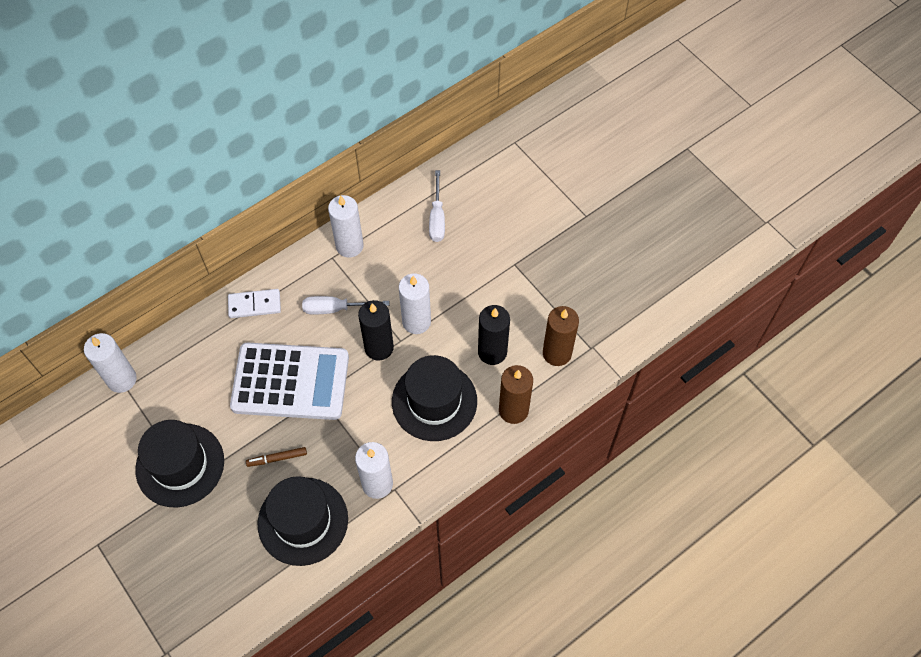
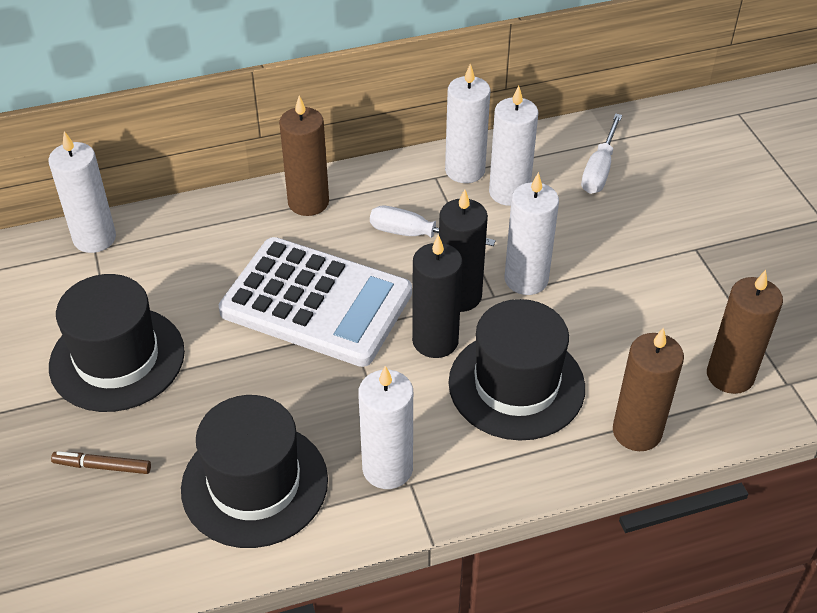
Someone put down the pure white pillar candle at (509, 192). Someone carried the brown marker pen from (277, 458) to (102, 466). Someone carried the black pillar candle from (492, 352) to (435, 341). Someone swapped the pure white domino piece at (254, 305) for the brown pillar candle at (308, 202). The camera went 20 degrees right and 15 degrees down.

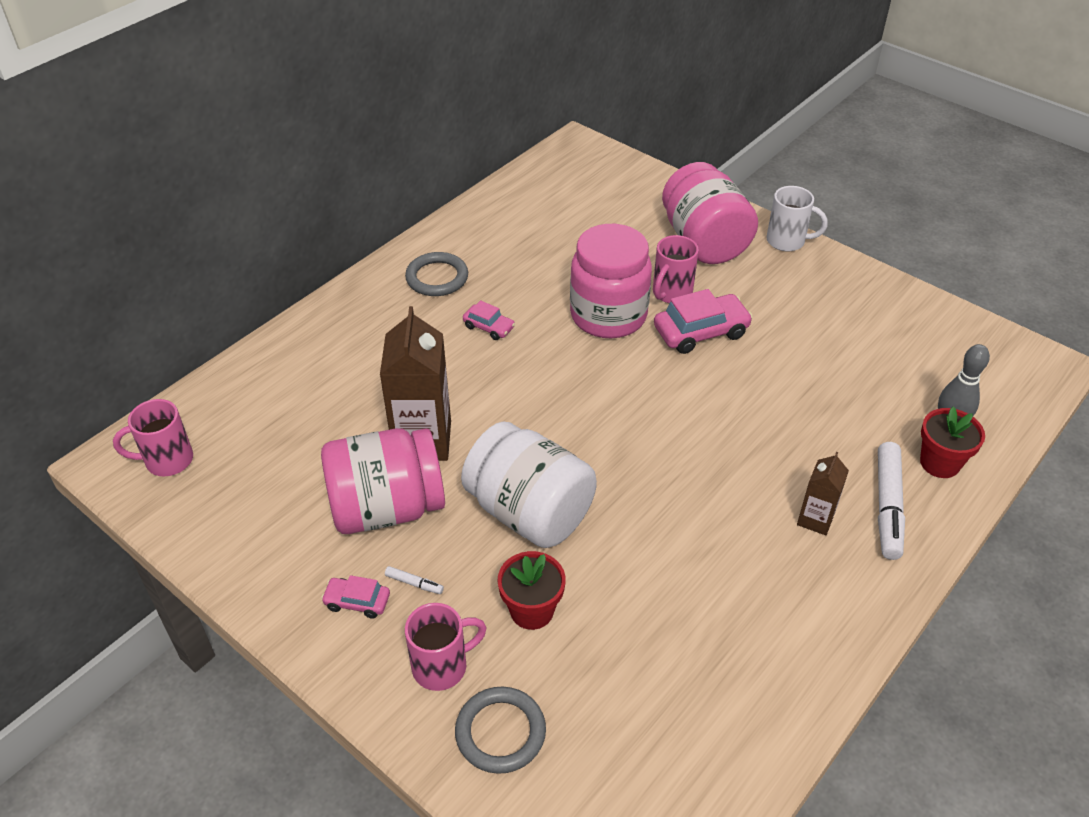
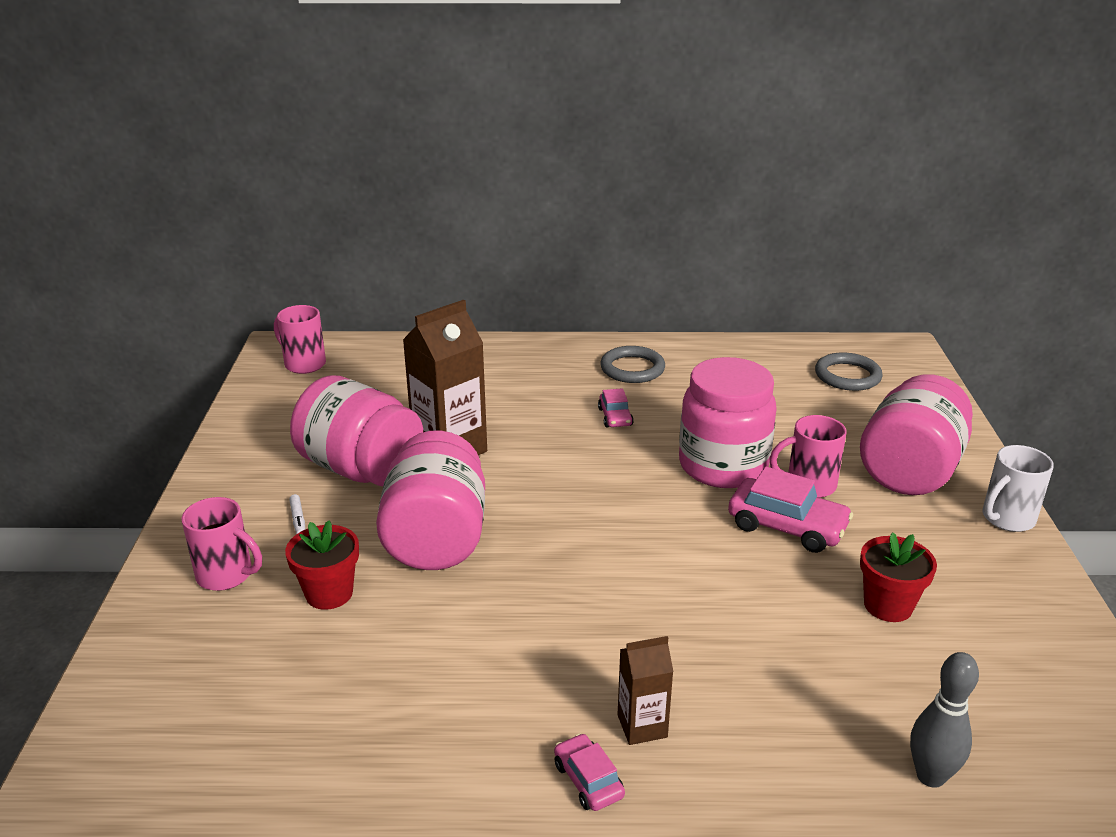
Someone took away the pure white marker pen at (887, 506). Someone carried the rosy car from (357, 602) to (588, 780). Someone carried the ash-grey torus from (500, 732) to (847, 376). Someone carried the red potted plant from (939, 463) to (888, 605). Someone repainted the pure white preserve jar at (529, 512), which became the rosy preserve jar at (436, 538). Someone rotated the pure white coffee mug at (787, 241) by 75 degrees clockwise. The camera went 50 degrees right and 15 degrees down.

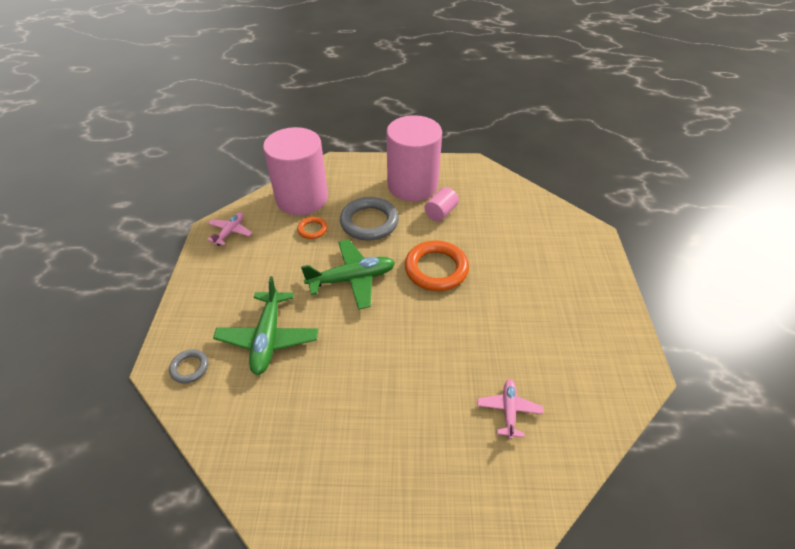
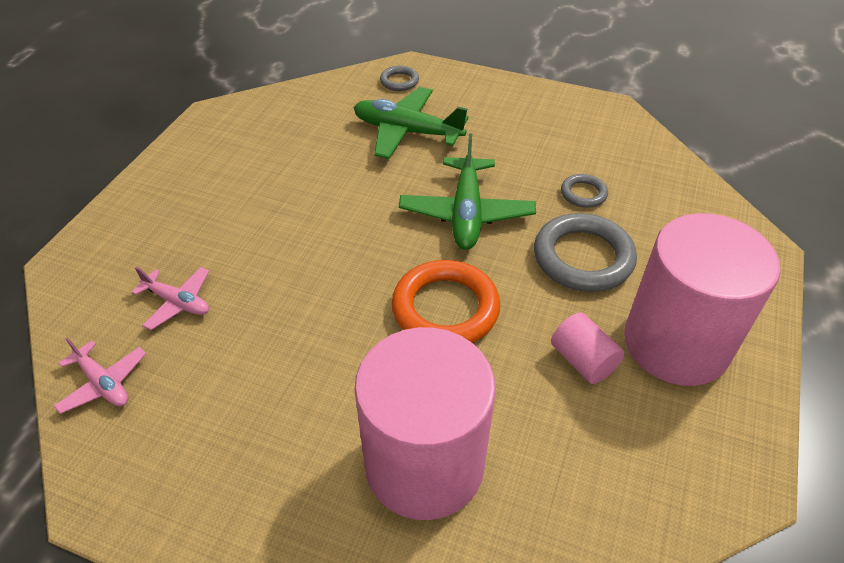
Someone carried the rosy aeroplane from (230, 232) to (103, 383). Someone carried the rosy cylinder shape from (302, 198) to (424, 464). Someone repainted the orange-coloured torus at (312, 229), which became the ash-grey torus at (583, 194). The camera went 110 degrees right and 0 degrees up.

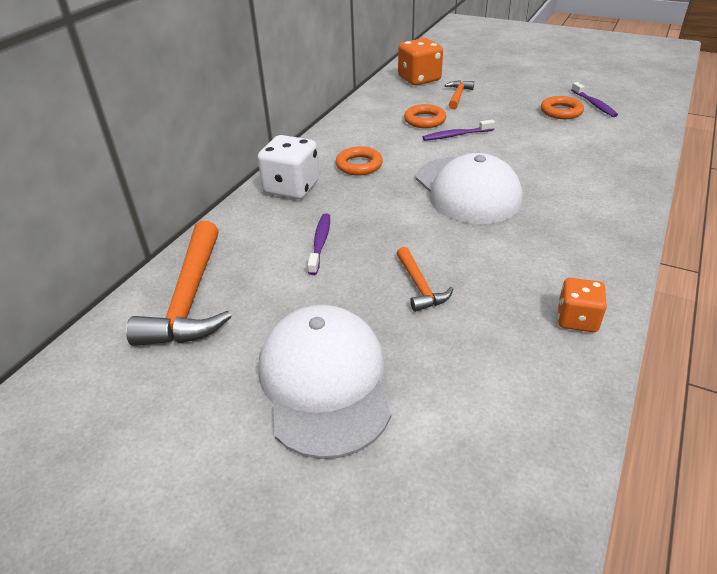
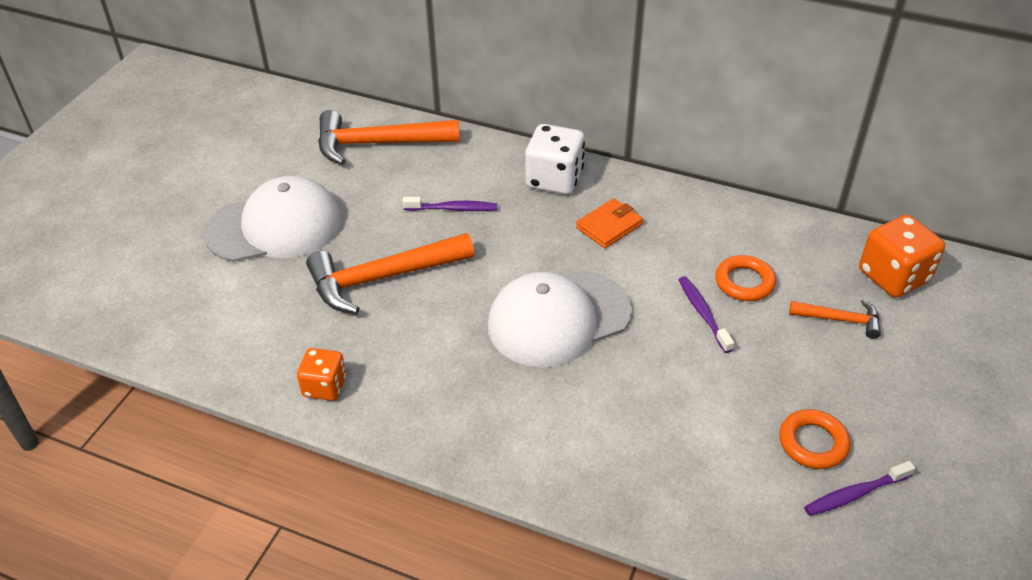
Someone swapped the orange-coloured torus at (359, 165) for the orange-coloured wallet at (609, 226). Someone scaled the orange-coloured claw hammer at (420, 286) by 1.93. The camera went 85 degrees right and 5 degrees up.

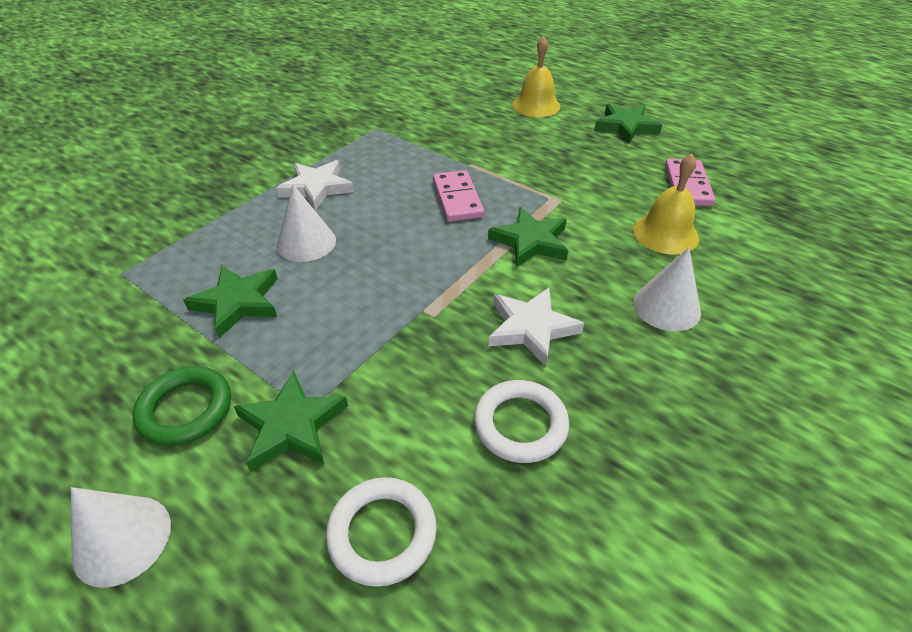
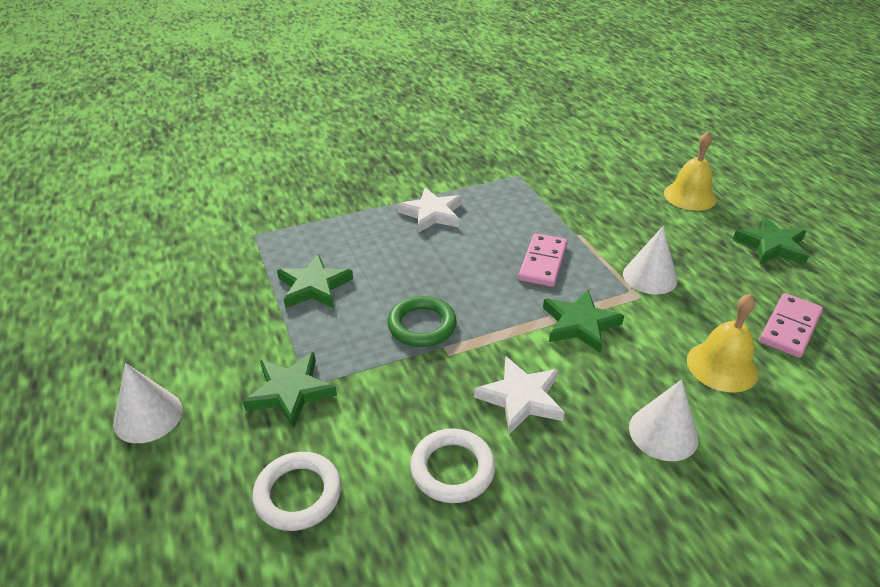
Someone carried the green torus from (186, 409) to (422, 325). Someone carried the pure white cone from (306, 242) to (650, 277). The camera went 30 degrees right and 5 degrees down.

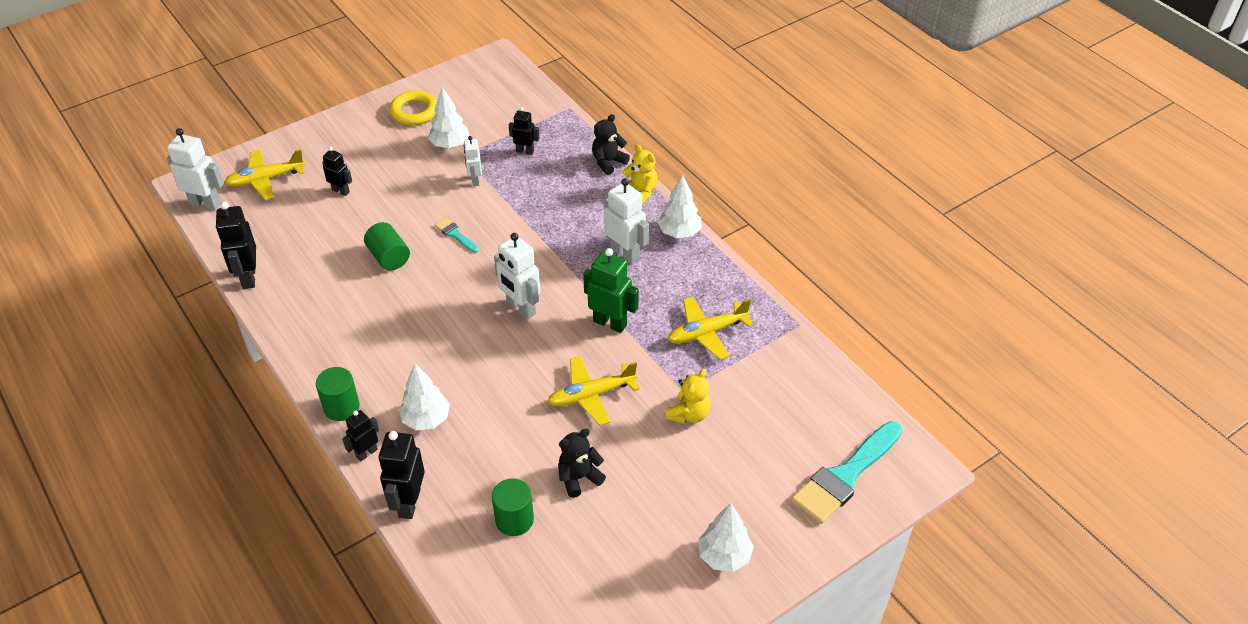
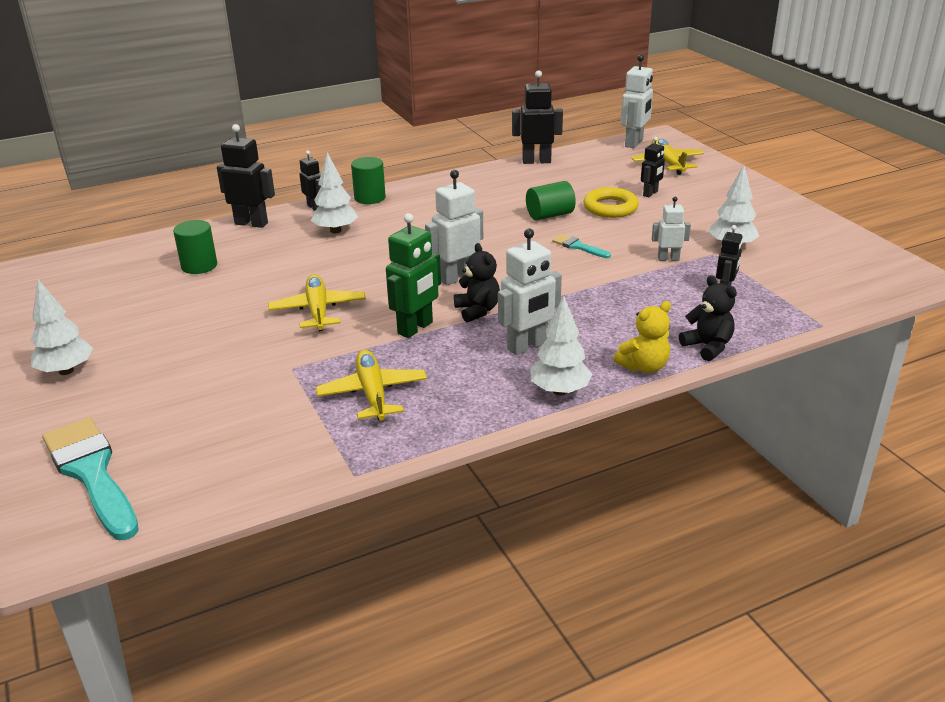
Someone took away the golden teddy bear at (689, 414). Someone carried the golden torus from (414, 112) to (610, 207). Someone carried the black teddy bear from (579, 478) to (477, 310). Someone rotated the aqua paint brush at (455, 234) by 105 degrees counterclockwise. The camera went 100 degrees right and 15 degrees down.

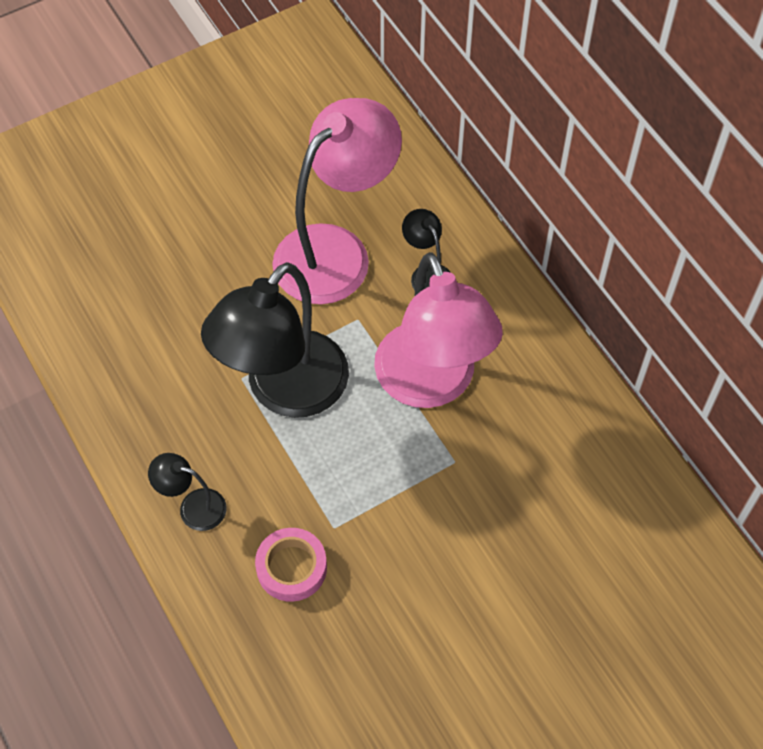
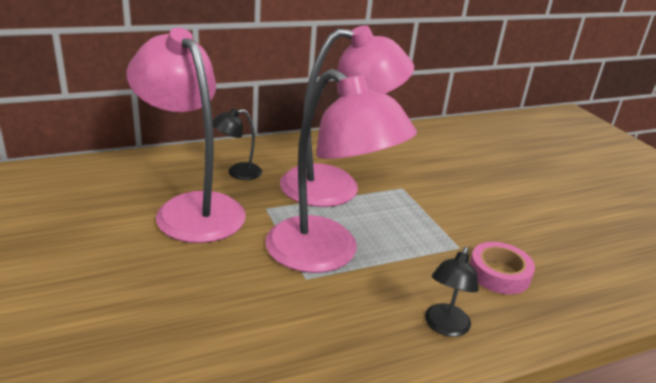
Someone repainted the black lamp at (284, 391), which became the rosy lamp at (326, 254). The camera went 85 degrees left and 30 degrees down.

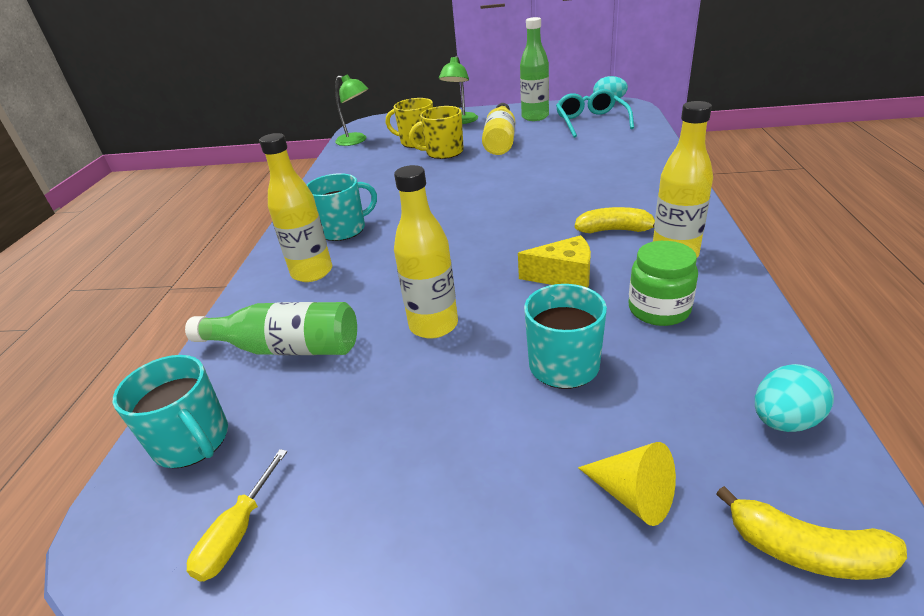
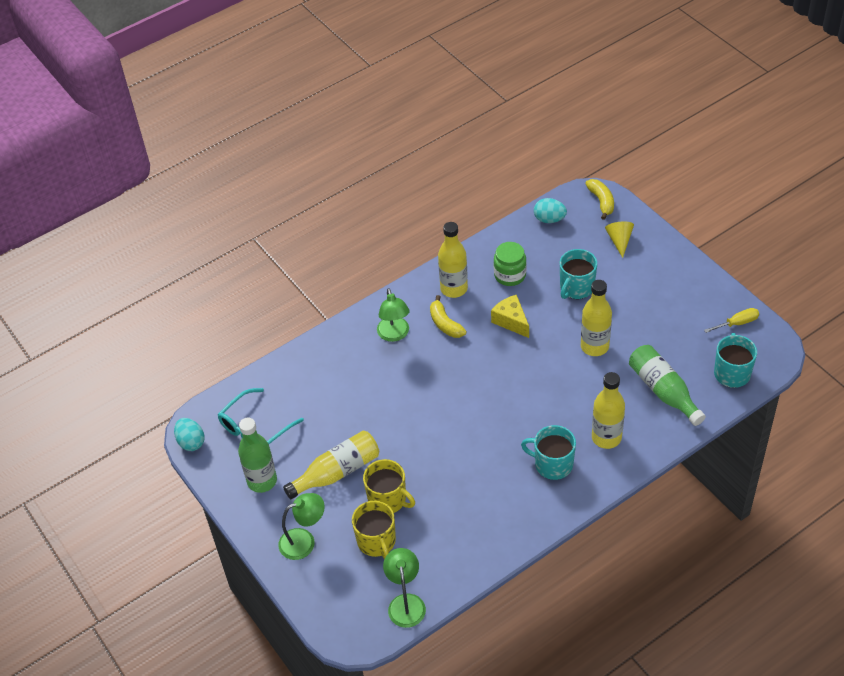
Someone put down the green lamp at (394, 335). The camera went 130 degrees left and 15 degrees up.

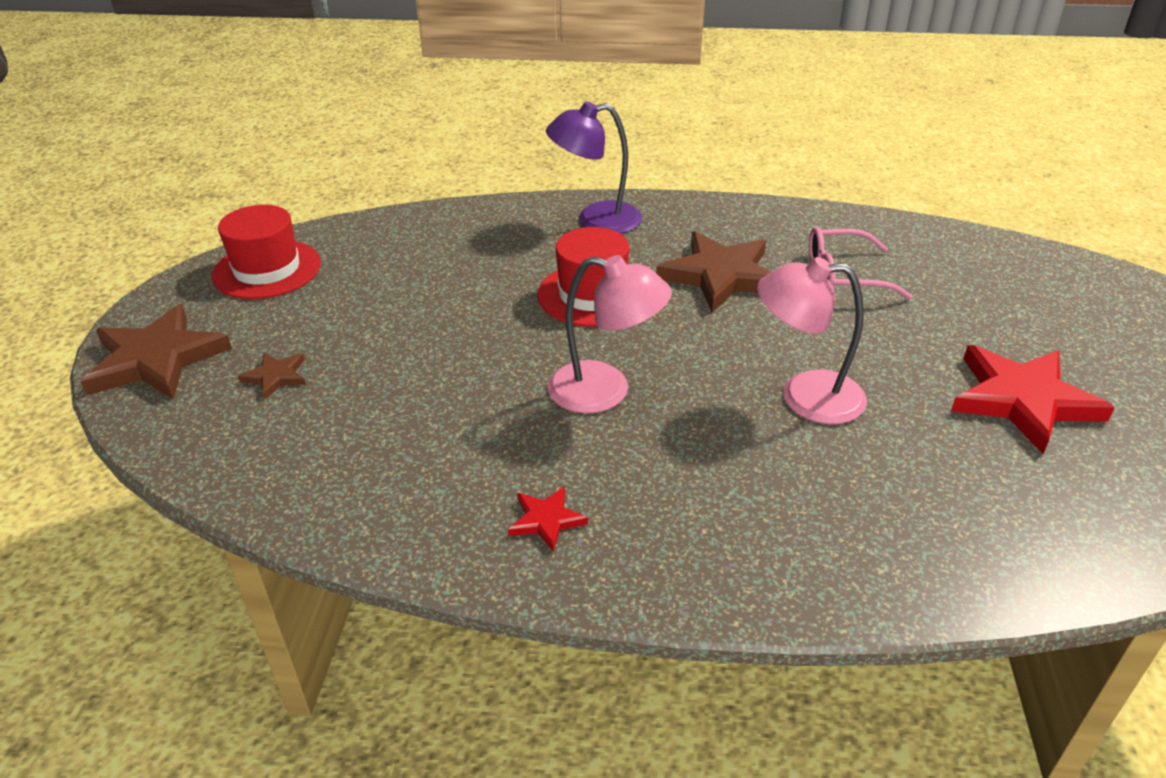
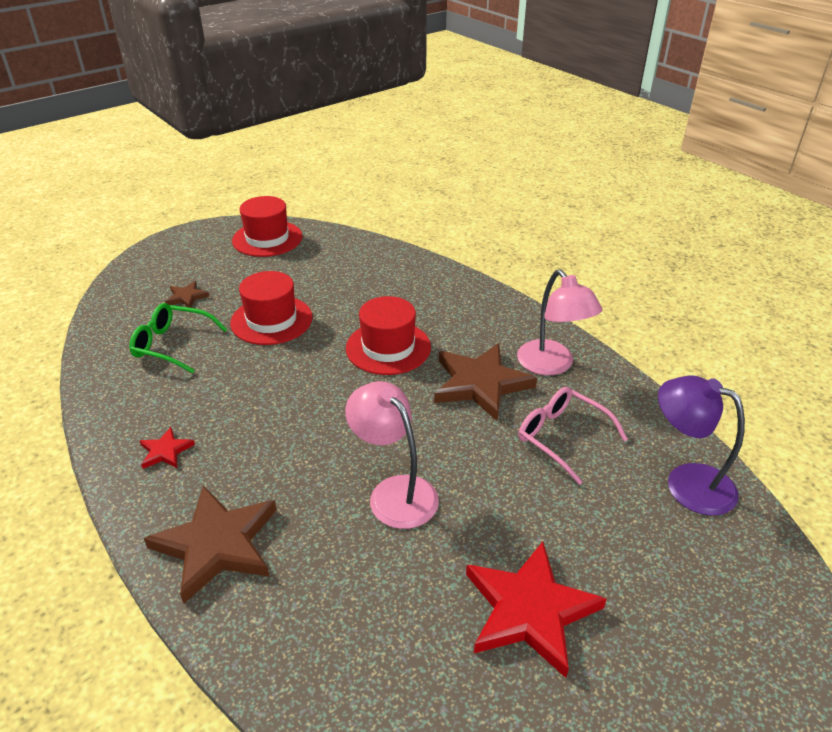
Someone put down the green glasses at (172, 345). Someone put down the red tall hat at (271, 320). Someone carried the brown star from (156, 359) to (217, 544). Someone carried the royal purple lamp from (596, 220) to (686, 482). Someone carried the rosy lamp from (605, 391) to (552, 365). The camera went 45 degrees right and 0 degrees up.

